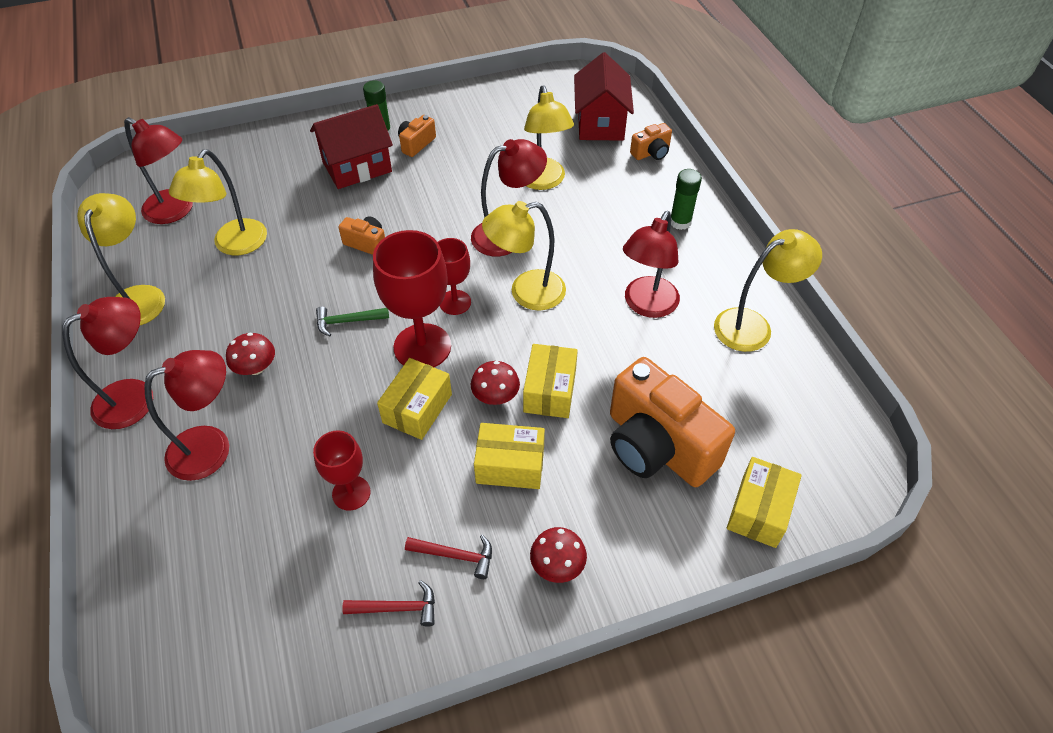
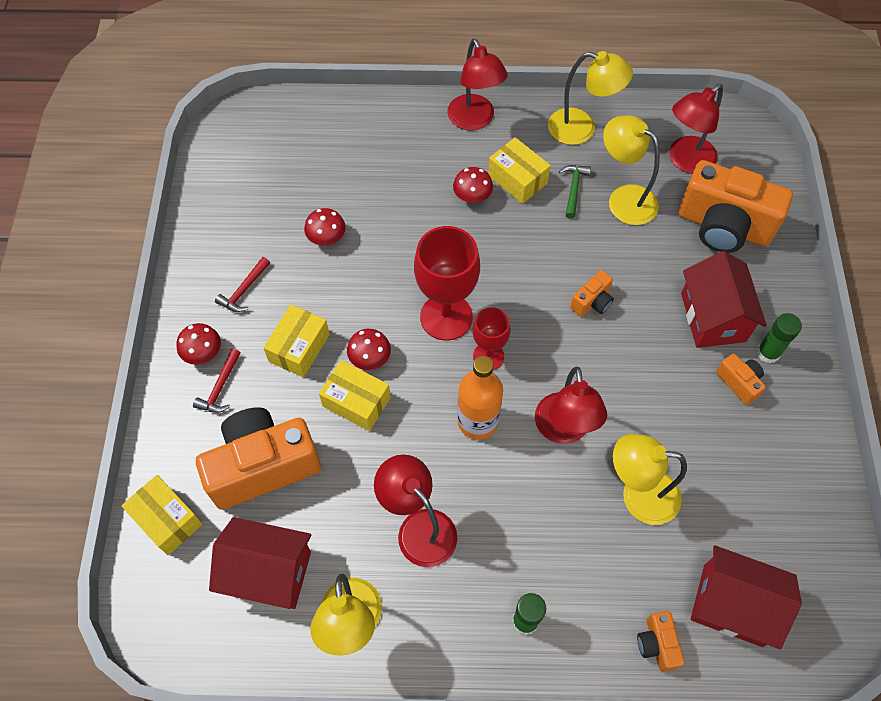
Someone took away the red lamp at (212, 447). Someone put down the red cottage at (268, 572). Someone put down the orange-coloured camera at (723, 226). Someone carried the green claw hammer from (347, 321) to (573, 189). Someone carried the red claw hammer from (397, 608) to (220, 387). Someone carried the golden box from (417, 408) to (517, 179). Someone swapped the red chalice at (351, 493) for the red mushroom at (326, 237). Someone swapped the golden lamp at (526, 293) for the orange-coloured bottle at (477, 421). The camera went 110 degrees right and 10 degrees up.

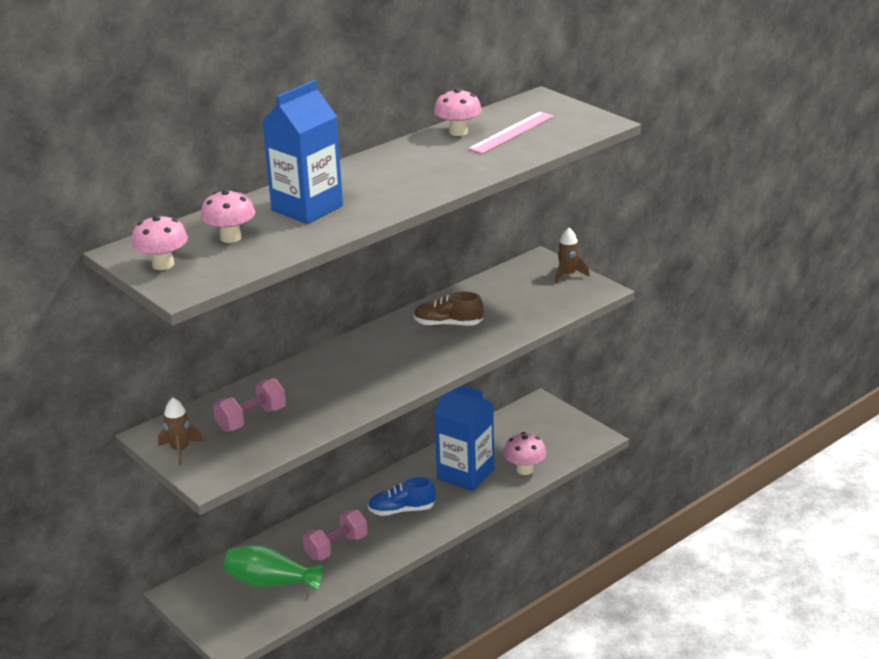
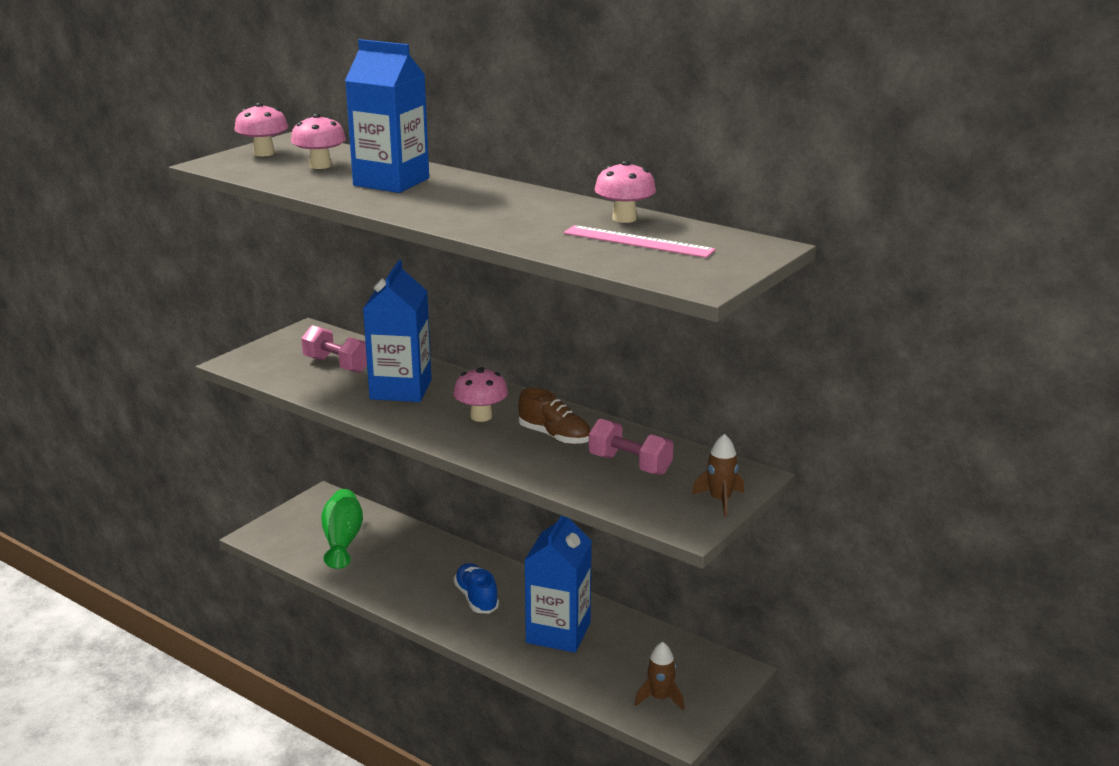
Someone put down the royal blue juice carton at (401, 389). Someone carried the brown spaceship from (180, 450) to (660, 698). Someone carried the rosy free weight from (336, 547) to (630, 465). Someone carried the rosy mushroom from (524, 469) to (481, 416). Someone rotated the brown sneaker at (448, 324) by 135 degrees clockwise. The camera went 75 degrees right and 5 degrees down.

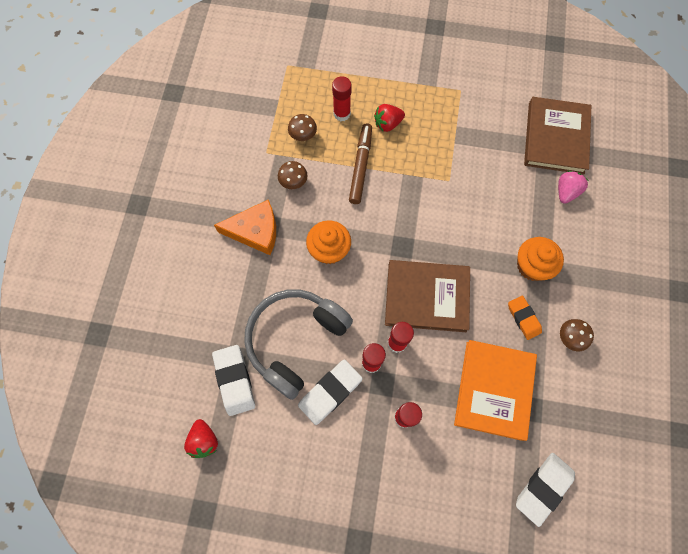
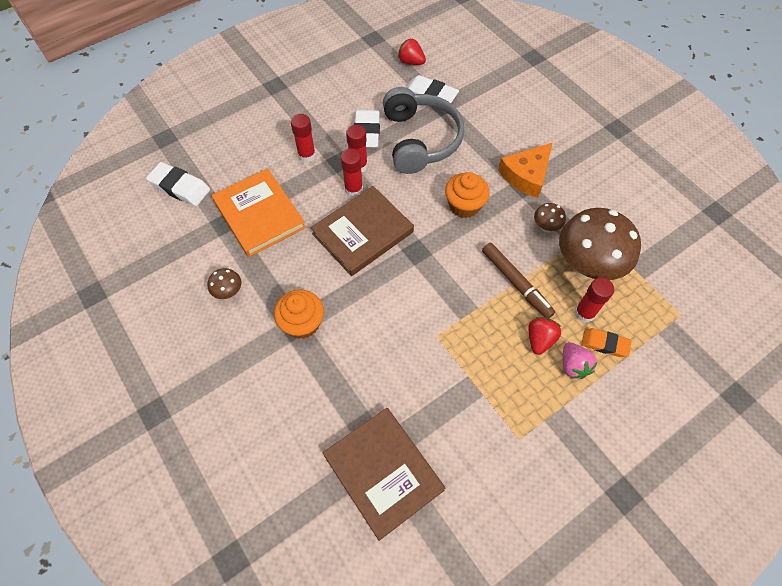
Someone carried the orange-coloured eraser from (523, 318) to (604, 344). Someone carried the rosy berry from (566, 192) to (573, 366). Someone rotated the pure white eraser at (543, 488) by 60 degrees counterclockwise. Someone scaled the brown mushroom at (303, 136) by 2.34. The camera went 135 degrees right and 10 degrees down.

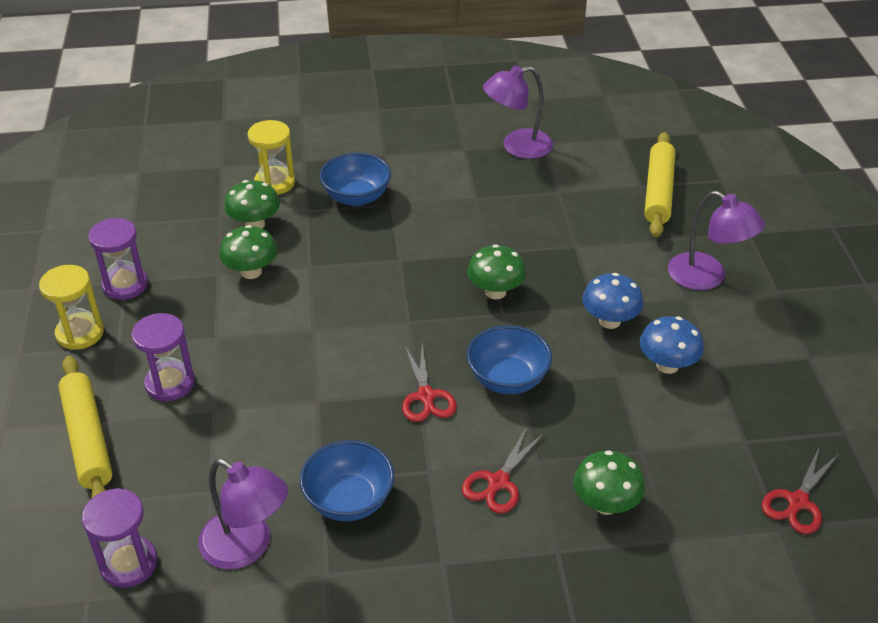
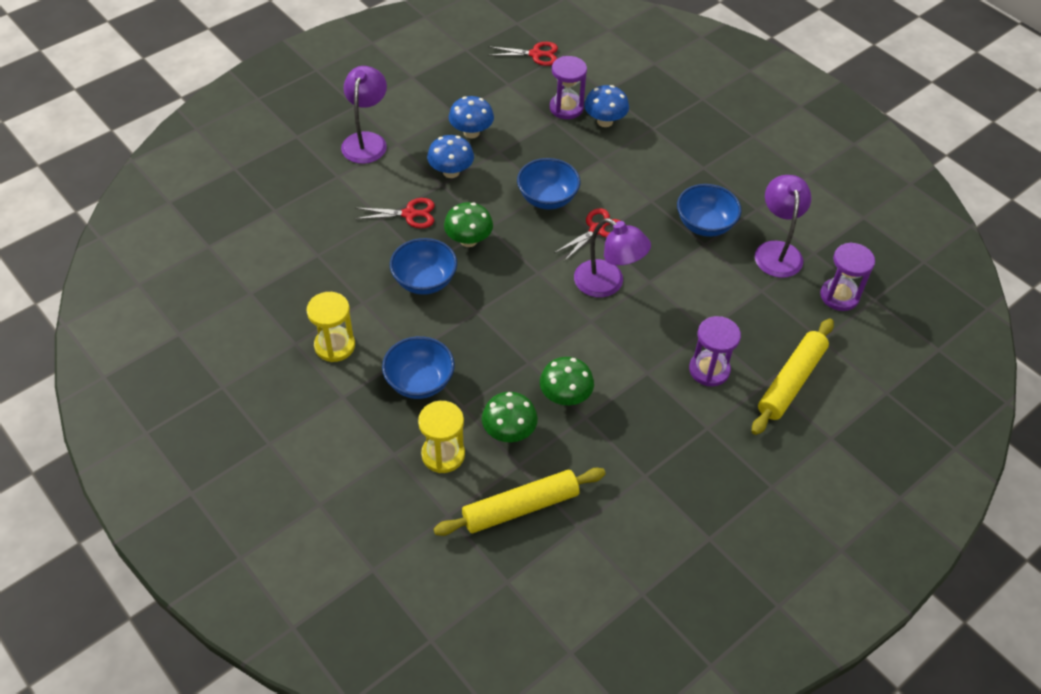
Someone put down the royal blue serving bowl at (424, 281). Someone carried the golden sand timer from (80, 333) to (335, 346). Someone carried the royal purple sand timer from (125, 285) to (566, 108). Someone carried the red scissors from (498, 482) to (409, 214). Someone carried the royal purple lamp from (517, 147) to (607, 284). Someone carried the golden pastry roller from (658, 192) to (520, 508). Someone repainted the green mushroom at (605, 504), which became the royal blue mushroom at (605, 121). The camera went 125 degrees left and 10 degrees up.

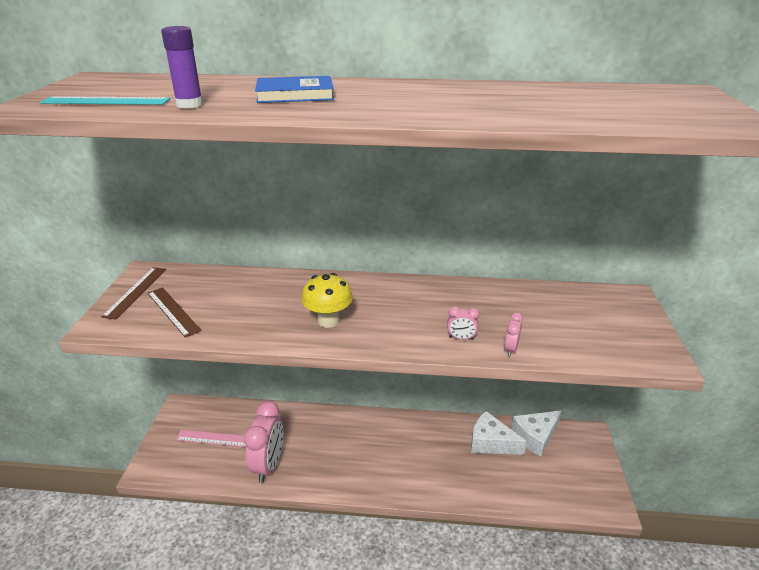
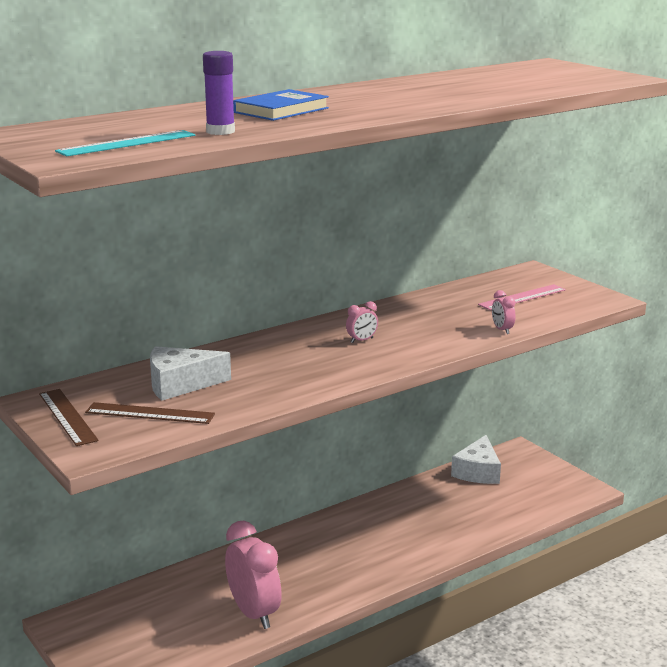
Someone took away the golden mushroom at (328, 321). Someone carried the rosy straightedge from (215, 438) to (522, 297). Someone carried the rosy bedside clock from (461, 338) to (362, 340). Someone carried the pure white cheese wedge from (491, 442) to (180, 384). The camera went 40 degrees left and 10 degrees down.

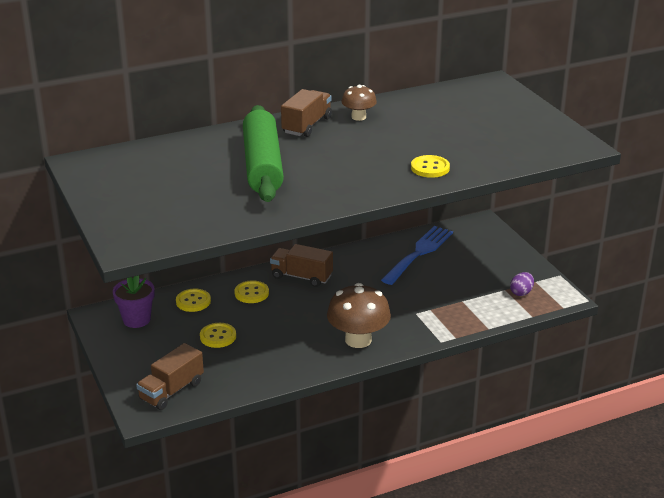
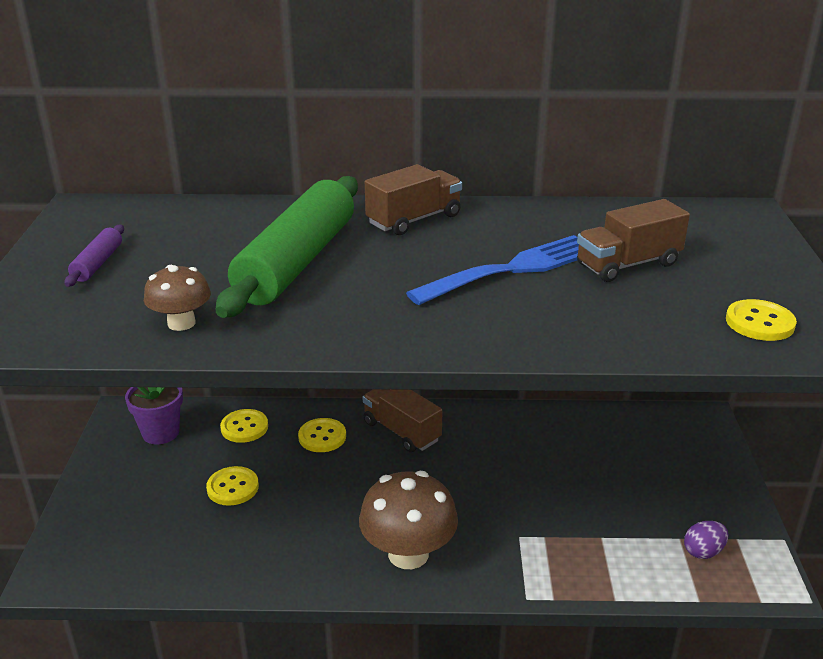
Someone put down the royal purple pastry roller at (98, 263). Someone carried the brown toy truck from (171, 391) to (628, 264). Someone carried the brown mushroom from (358, 117) to (181, 323). Someone carried the royal blue fork from (419, 253) to (513, 269). Someone carried the golden button from (430, 168) to (759, 322). The camera went 25 degrees right and 0 degrees up.

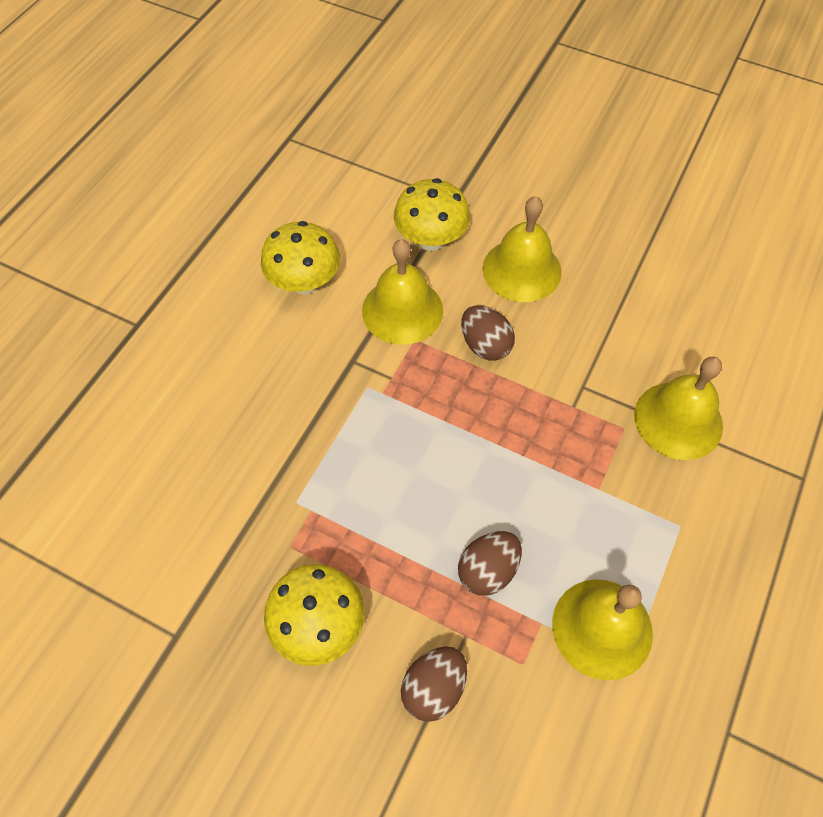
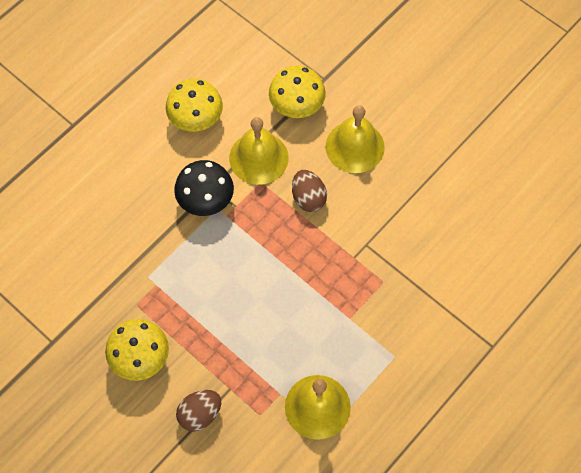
Someone took away the brown egg shape at (488, 571). Someone took away the golden hand bell at (678, 420). Someone put down the black mushroom at (206, 201). The camera went 15 degrees right and 5 degrees up.

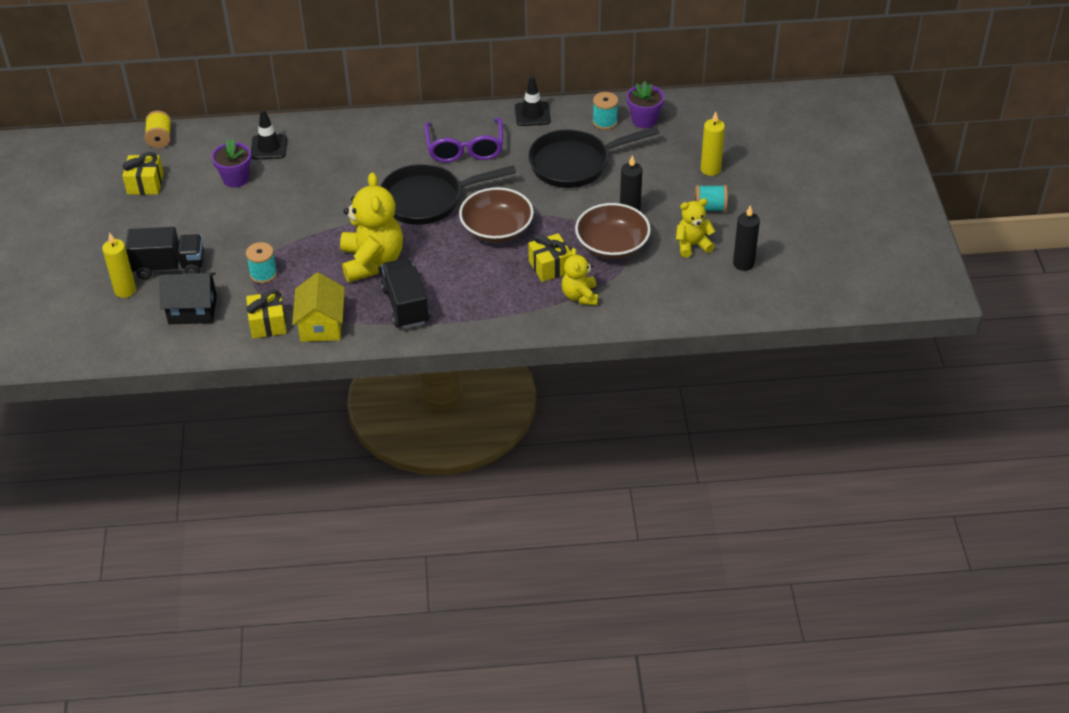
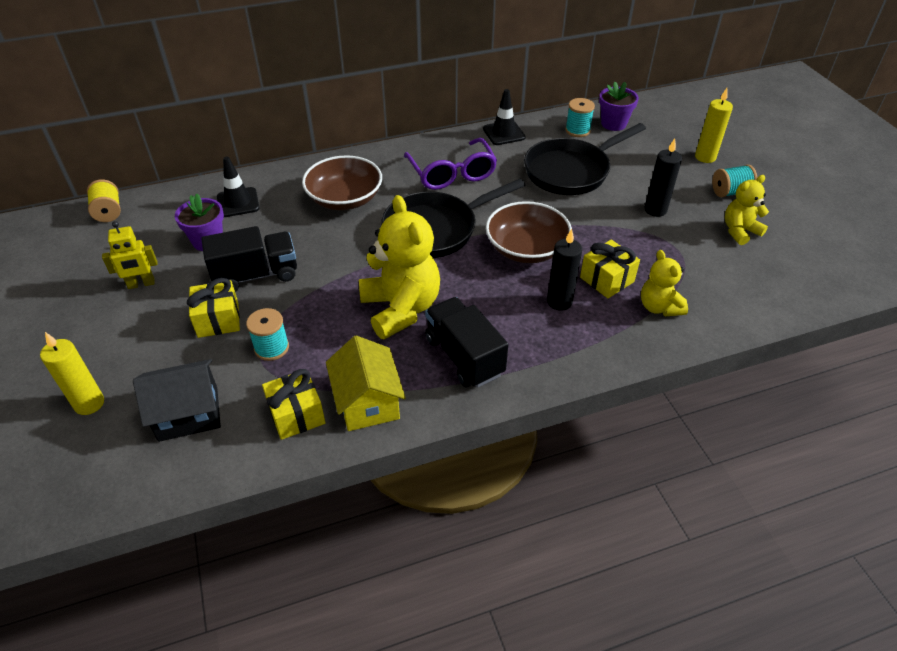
Someone put down the golden toy robot at (141, 284). Someone carried the golden present from (145, 184) to (218, 320). Someone carried the black toy truck from (169, 267) to (256, 275). Someone carried the brown serving bowl from (612, 245) to (345, 199). Someone carried the black pillar candle from (743, 263) to (559, 302). The camera went 15 degrees left and 0 degrees up.

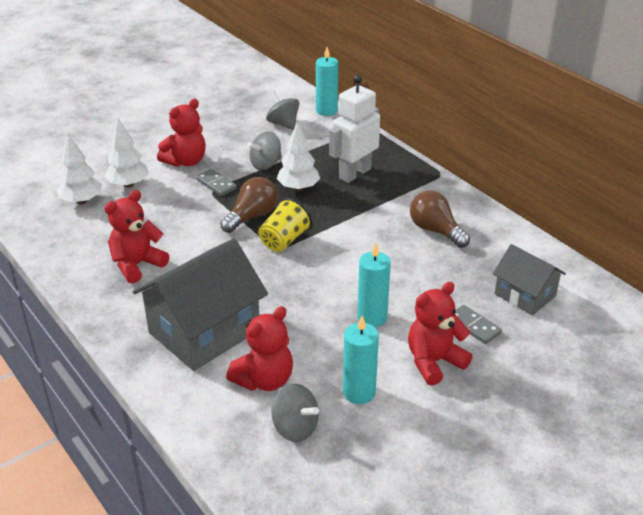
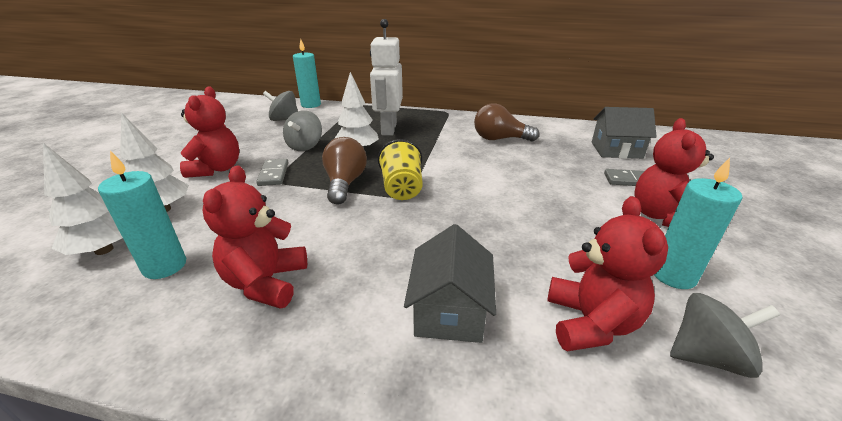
Someone carried the aqua pillar candle from (372, 317) to (165, 266). Someone rotated the ash-grey domino piece at (216, 184) by 75 degrees clockwise. Someone scaled the ash-grey cottage at (204, 331) by 0.58. The camera went 40 degrees left and 5 degrees down.

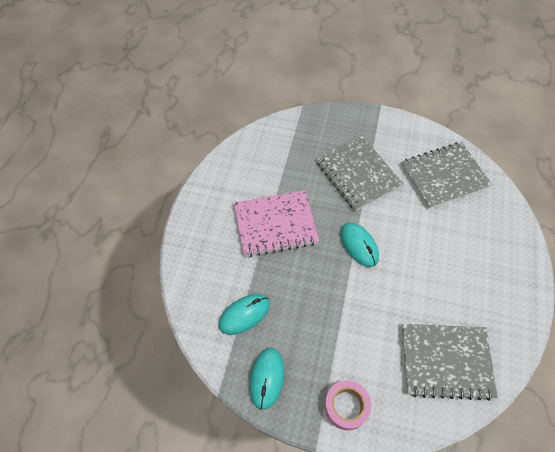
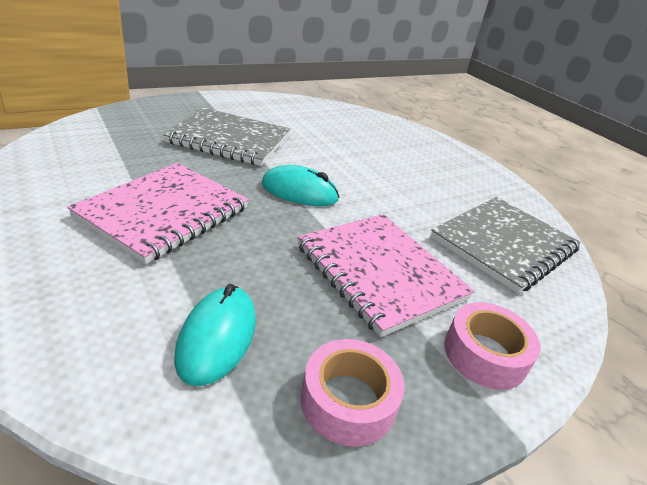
Someone took away the ash-grey exercise book at (444, 176). Someone put down the rosy exercise book at (380, 272). Someone swapped the aqua computer mouse at (267, 378) for the rosy sticky tape at (348, 401). The camera went 50 degrees left and 25 degrees down.

